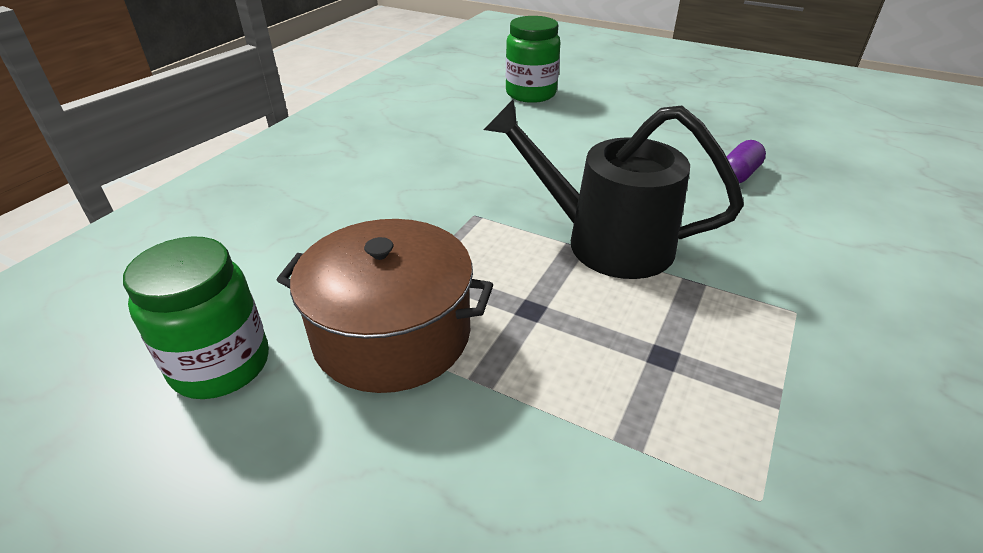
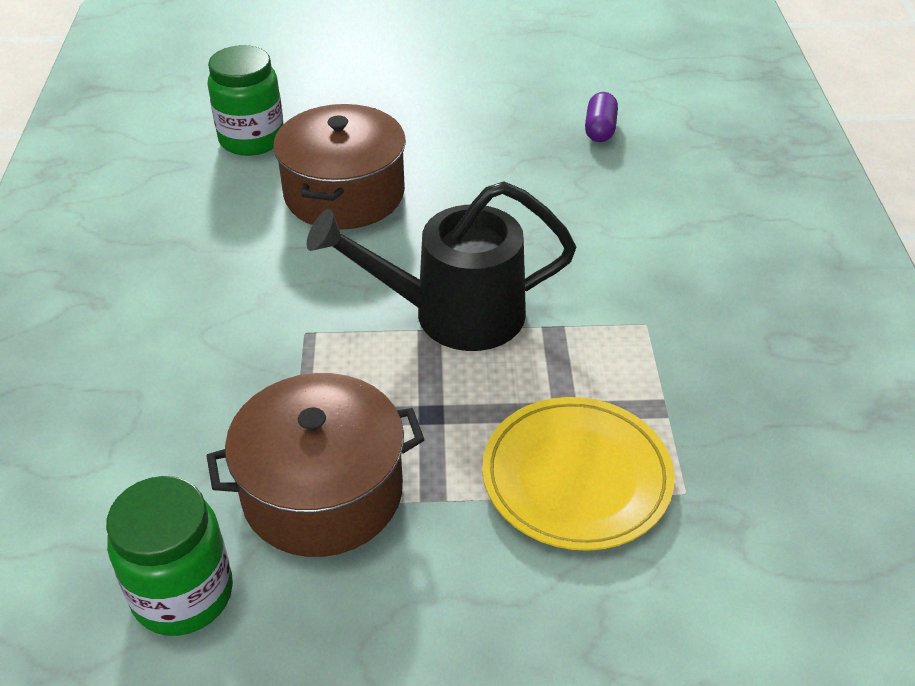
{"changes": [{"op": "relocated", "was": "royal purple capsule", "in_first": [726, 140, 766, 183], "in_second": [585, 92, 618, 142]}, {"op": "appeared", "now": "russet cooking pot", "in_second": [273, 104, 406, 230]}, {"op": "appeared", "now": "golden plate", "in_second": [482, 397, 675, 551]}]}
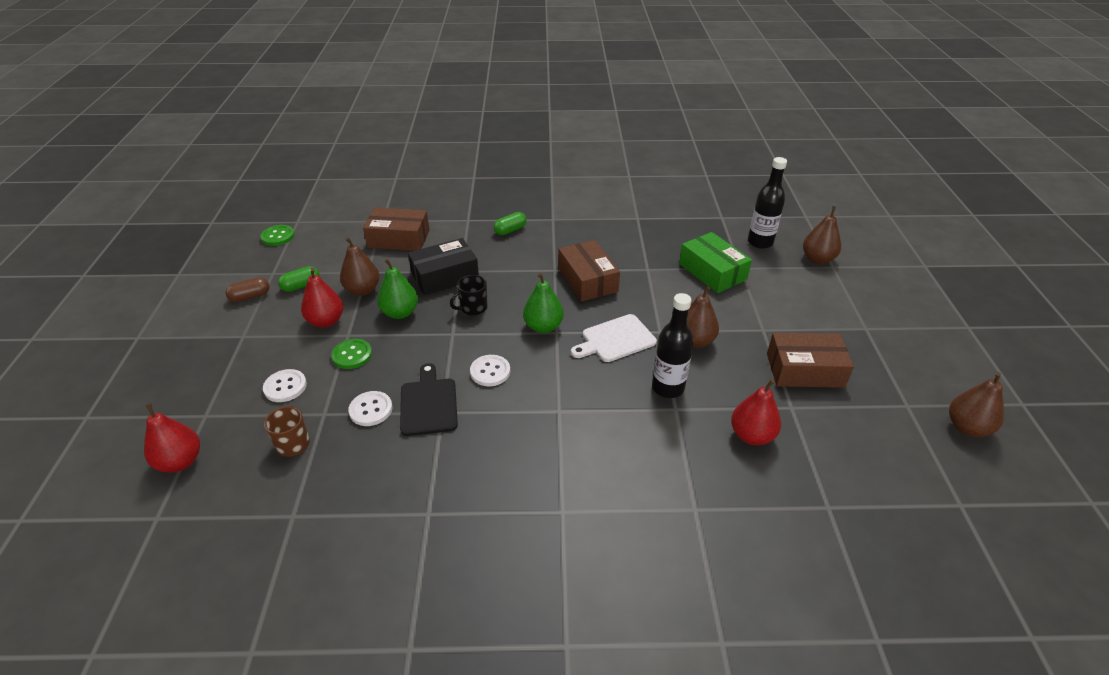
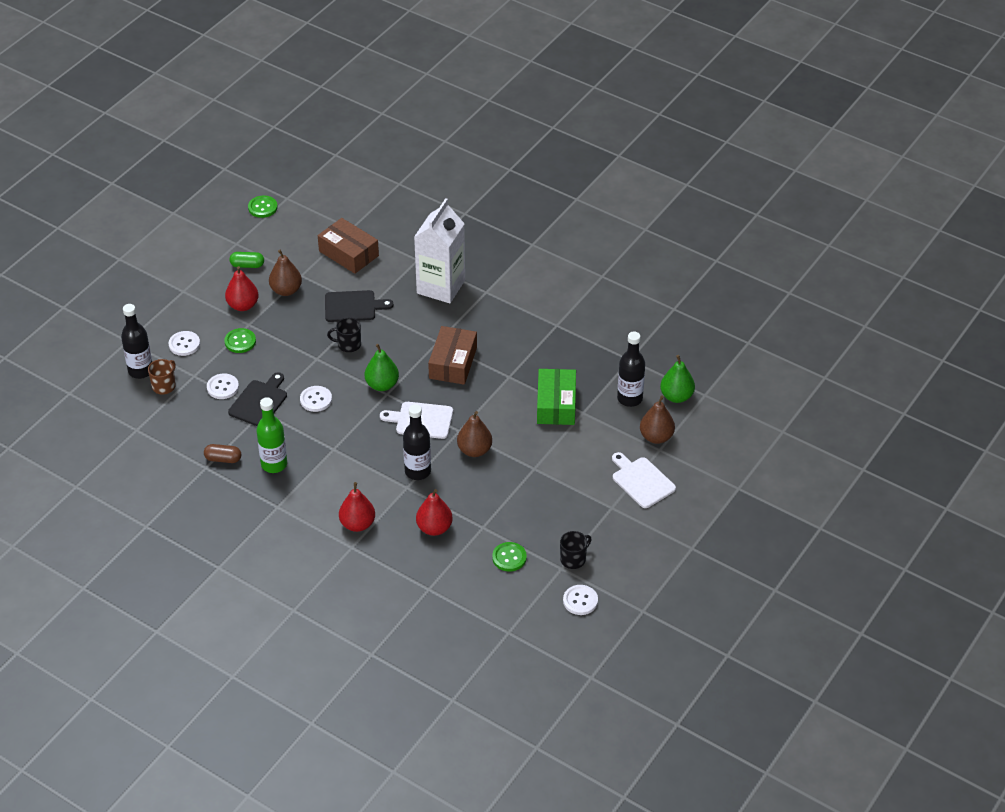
{"changes": [{"op": "relocated", "was": "red toy pear", "in_first": [144, 403, 200, 473], "in_second": [339, 482, 375, 532]}, {"op": "relocated", "was": "russet capsule", "in_first": [225, 277, 269, 302], "in_second": [204, 444, 241, 463]}, {"op": "relocated", "was": "green toy pear", "in_first": [377, 259, 418, 319], "in_second": [660, 355, 695, 403]}, {"op": "exchanged", "was": "black package", "now": "black chopping board", "in_first": [408, 238, 479, 295], "in_second": [325, 290, 393, 322]}, {"op": "exchanged", "was": "green capsule", "now": "white milk carton", "in_first": [494, 212, 527, 235], "in_second": [414, 198, 465, 303]}, {"op": "missing", "was": "russet package", "in_first": [767, 333, 854, 388]}, {"op": "exchanged", "was": "russet toy pear", "now": "white button", "in_first": [949, 372, 1004, 437], "in_second": [563, 585, 598, 615]}, {"op": "appeared", "now": "black flask", "in_second": [121, 304, 152, 379]}, {"op": "appeared", "now": "green flask", "in_second": [257, 397, 287, 473]}, {"op": "appeared", "now": "green button", "in_second": [492, 542, 527, 571]}, {"op": "appeared", "now": "black mug", "in_second": [560, 531, 592, 569]}, {"op": "appeared", "now": "white chopping board", "in_second": [612, 452, 676, 508]}]}
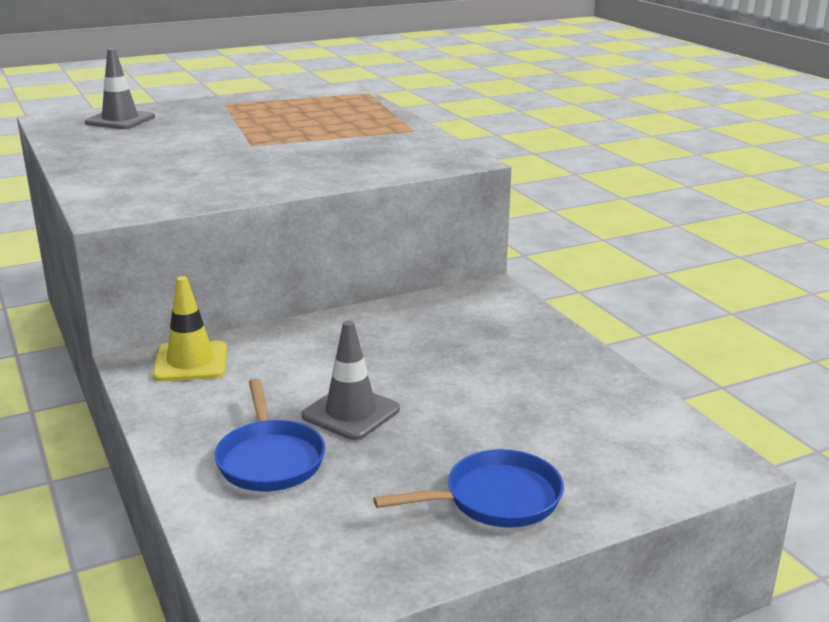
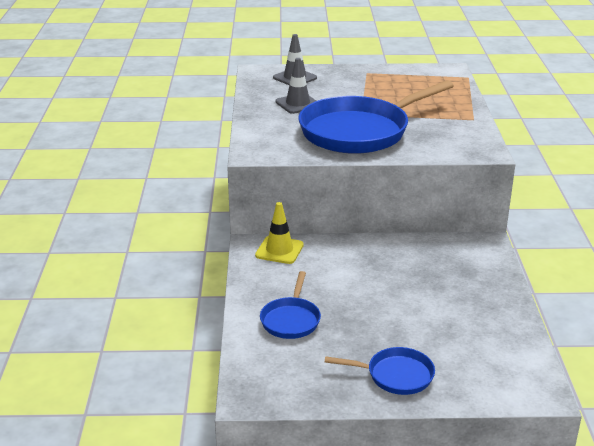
{"changes": [{"op": "relocated", "was": "ash-grey safety cone", "in_first": [302, 321, 400, 440], "in_second": [275, 58, 316, 114]}, {"op": "appeared", "now": "cobalt frying pan", "in_second": [299, 80, 454, 154]}]}
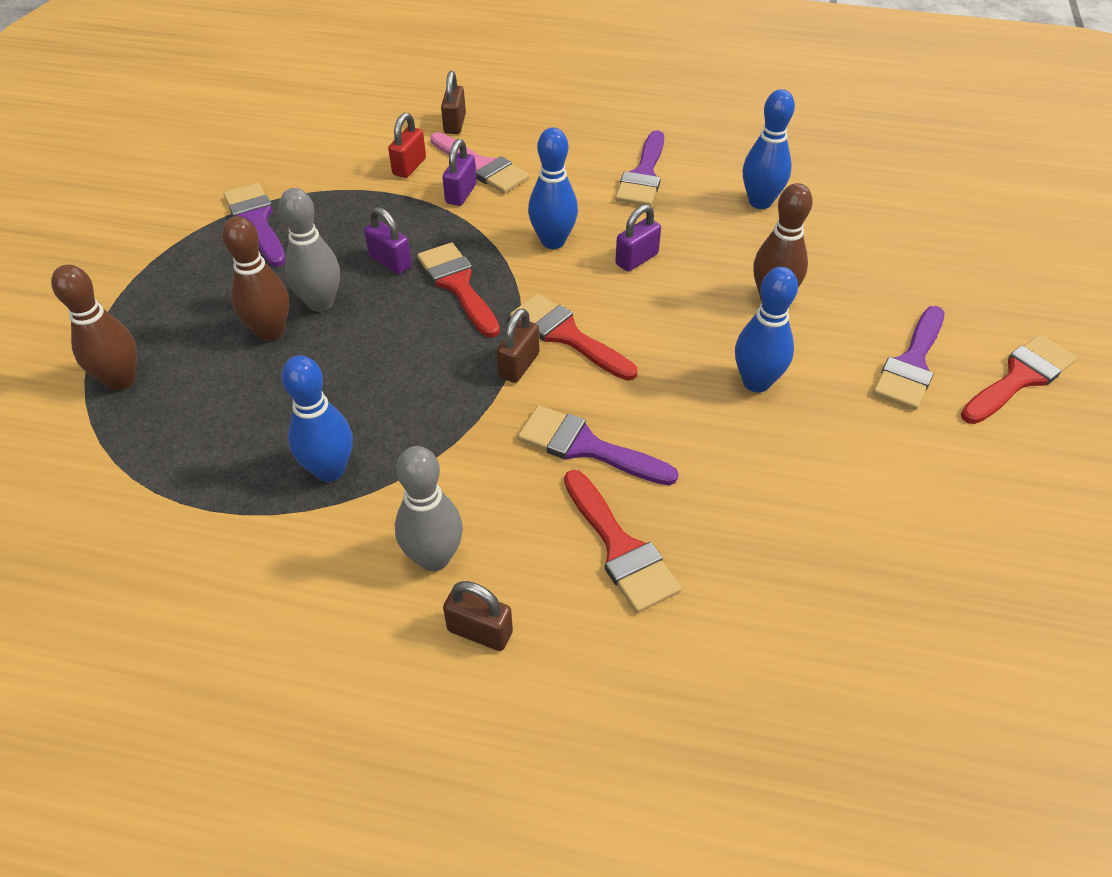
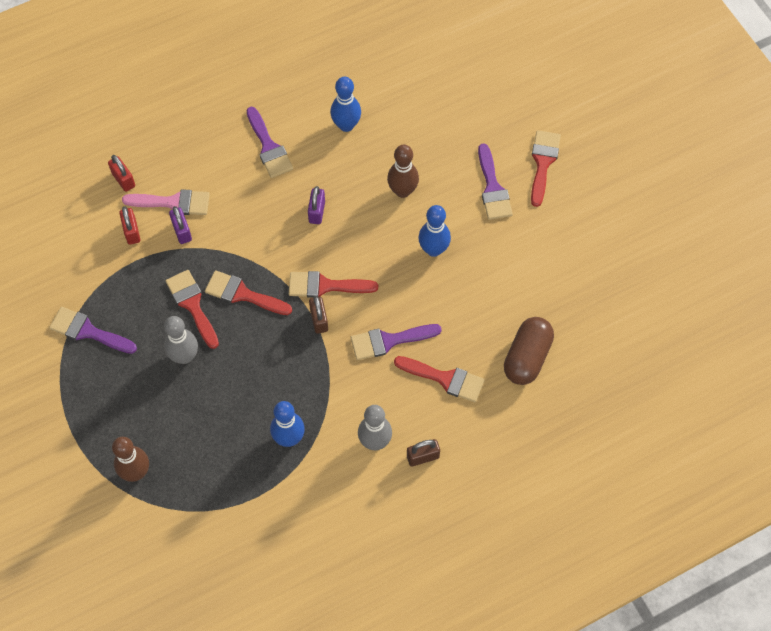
{"changes": [{"op": "missing", "was": "russet bowling pin", "in_first": [222, 216, 289, 341]}, {"op": "exchanged", "was": "royal purple small lock", "now": "red paint brush", "in_first": [364, 207, 412, 274], "in_second": [166, 270, 219, 349]}, {"op": "colour", "was": "russet small lock", "now": "red small lock", "in_first": [441, 71, 466, 134], "in_second": [108, 155, 135, 192]}, {"op": "missing", "was": "cobalt bowling pin", "in_first": [528, 127, 578, 249]}, {"op": "appeared", "now": "russet capsule", "in_second": [504, 317, 554, 385]}]}
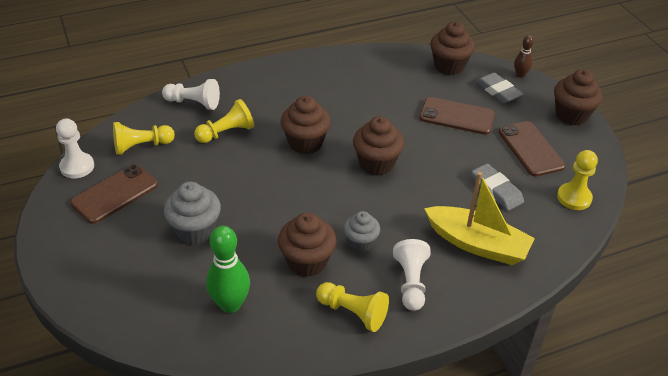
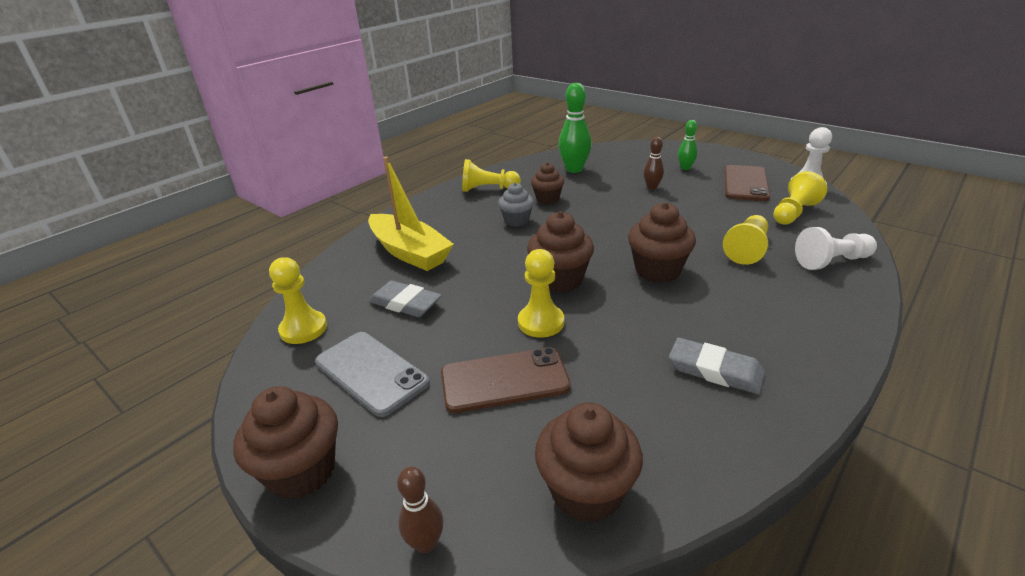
{"changes": [{"op": "exchanged", "was": "ash-grey fairy cake", "now": "russet bowling pin", "in_first": [164, 182, 221, 245], "in_second": [643, 137, 664, 189]}, {"op": "size", "was": "russet fairy cake", "in_first": [278, 212, 336, 277], "in_second": [531, 162, 564, 204], "ratio": 0.65}, {"op": "missing", "was": "white chess pawn", "in_first": [393, 239, 431, 311]}, {"op": "spun", "was": "golden sailboat", "in_first": [424, 172, 535, 265], "in_second": [368, 156, 454, 271], "clockwise": -135}, {"op": "relocated", "was": "ash-grey eraser", "in_first": [475, 72, 523, 103], "in_second": [669, 338, 765, 394]}, {"op": "colour", "was": "russet mobile phone", "now": "ash-grey mobile phone", "in_first": [498, 121, 566, 177], "in_second": [315, 332, 430, 417]}, {"op": "appeared", "now": "golden chess pawn", "in_second": [518, 249, 564, 338]}, {"op": "appeared", "now": "green bowling pin", "in_second": [678, 120, 697, 170]}]}
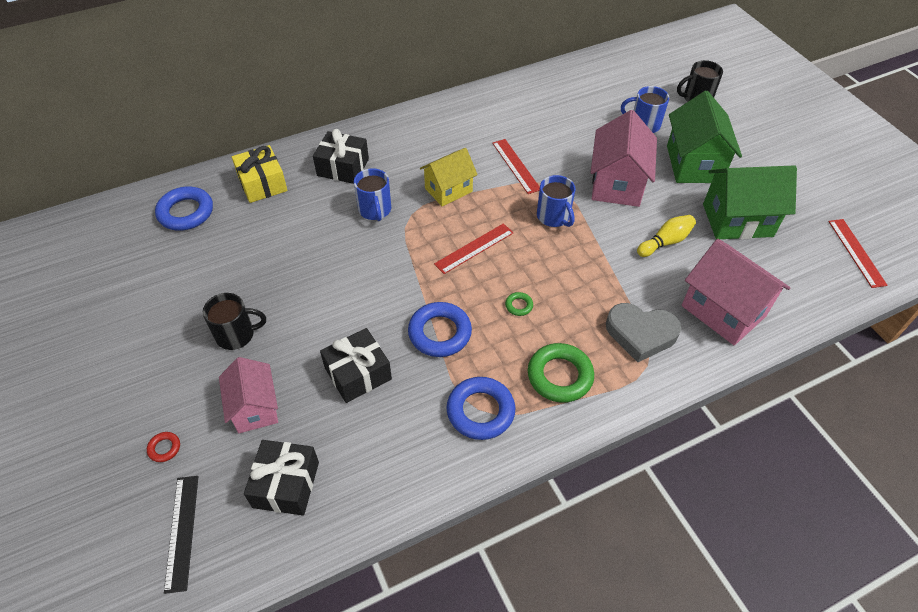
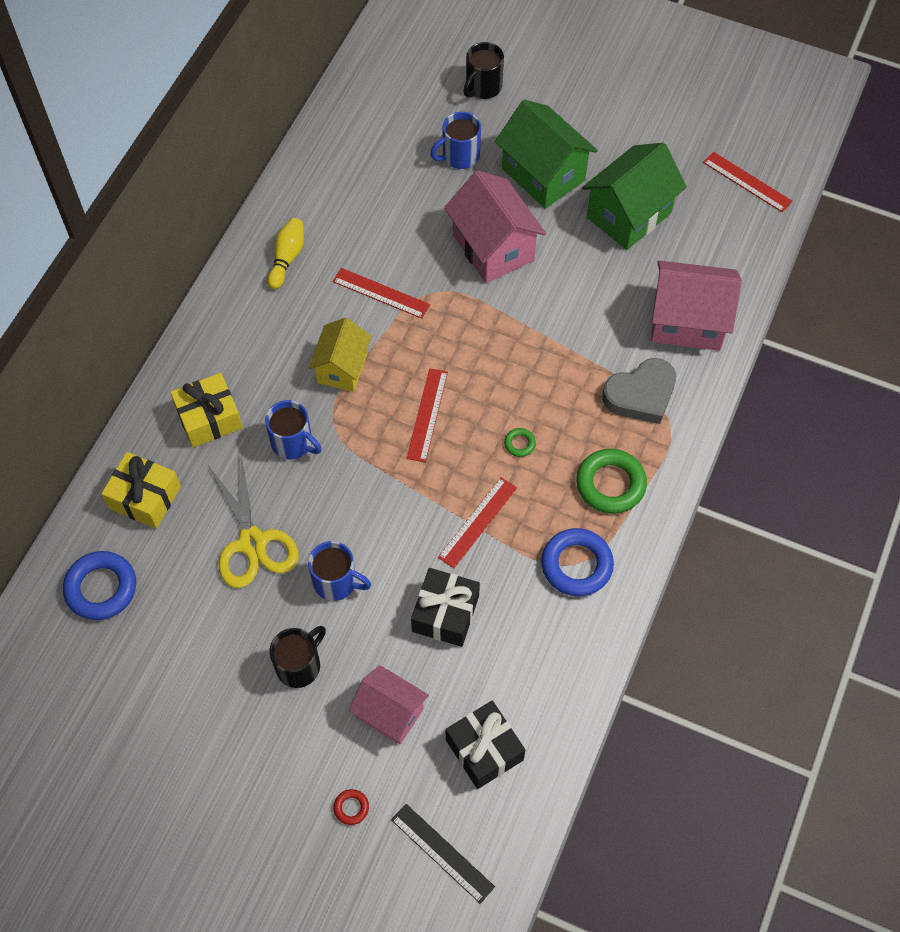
{"changes": [{"op": "colour", "was": "black wrapped gift", "now": "golden wrapped gift", "in_first": [313, 129, 369, 184], "in_second": [170, 373, 243, 448]}, {"op": "exchanged", "was": "cobalt hoop", "now": "red straightedge", "in_first": [408, 302, 472, 357], "in_second": [438, 477, 517, 568]}, {"op": "relocated", "was": "cobalt mug", "in_first": [537, 175, 575, 227], "in_second": [308, 541, 371, 601]}, {"op": "relocated", "was": "golden bowling pin", "in_first": [637, 215, 696, 257], "in_second": [267, 218, 304, 289]}, {"op": "appeared", "now": "golden pair of scissors", "in_second": [209, 455, 298, 588]}]}
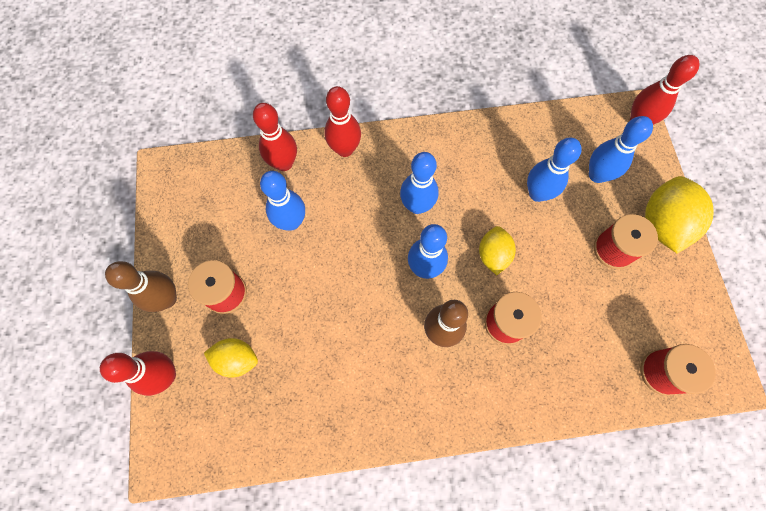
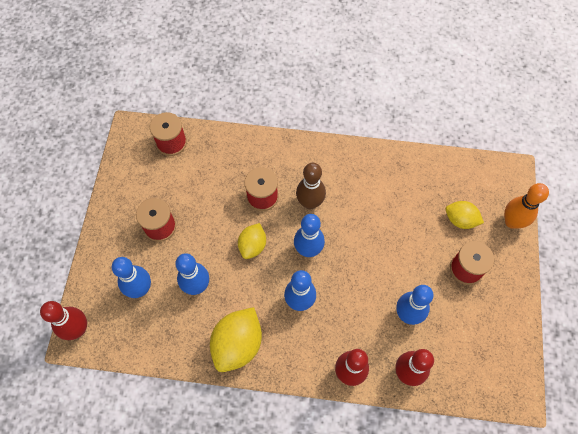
{"changes": [{"op": "colour", "was": "red bowling pin", "now": "orange-coloured bowling pin", "in_first": [100, 351, 176, 396], "in_second": [504, 183, 549, 229]}, {"op": "missing", "was": "russet bowling pin", "in_first": [105, 261, 177, 312]}, {"op": "relocated", "was": "golden lemon", "in_first": [645, 176, 714, 254], "in_second": [210, 307, 262, 372]}]}
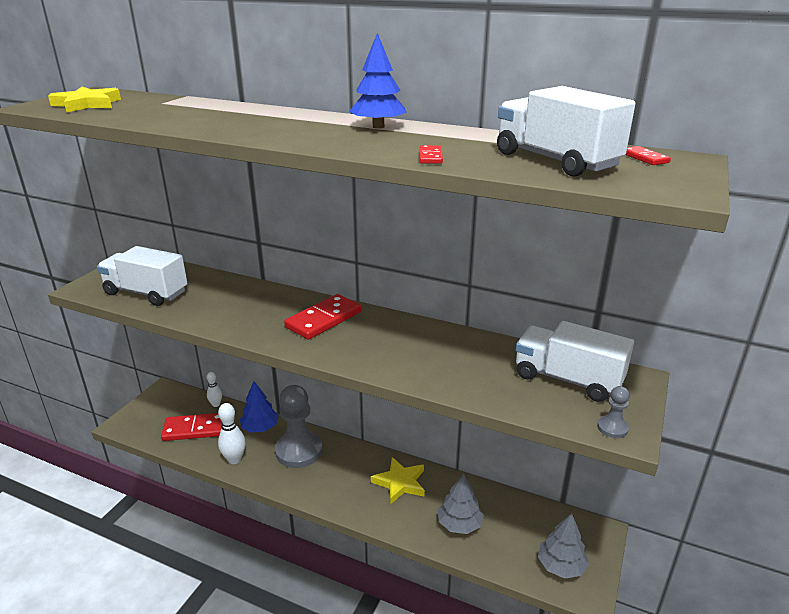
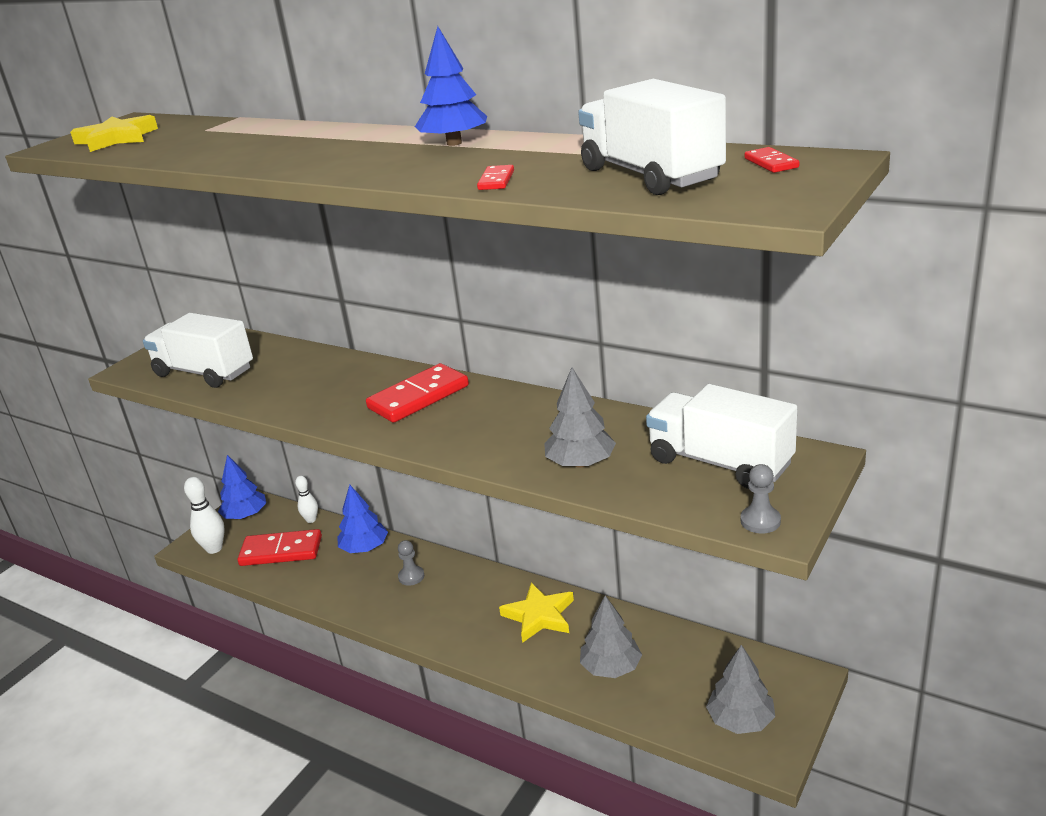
{"changes": [{"op": "relocated", "was": "white bowling pin", "in_first": [218, 403, 246, 464], "in_second": [184, 477, 225, 554]}, {"op": "size", "was": "ash-grey chess pawn", "in_first": [275, 385, 322, 468], "in_second": [398, 540, 424, 586], "ratio": 0.42}, {"op": "appeared", "now": "cobalt tree", "in_second": [218, 455, 266, 519]}, {"op": "appeared", "now": "ash-grey tree", "in_second": [544, 368, 616, 468]}]}
